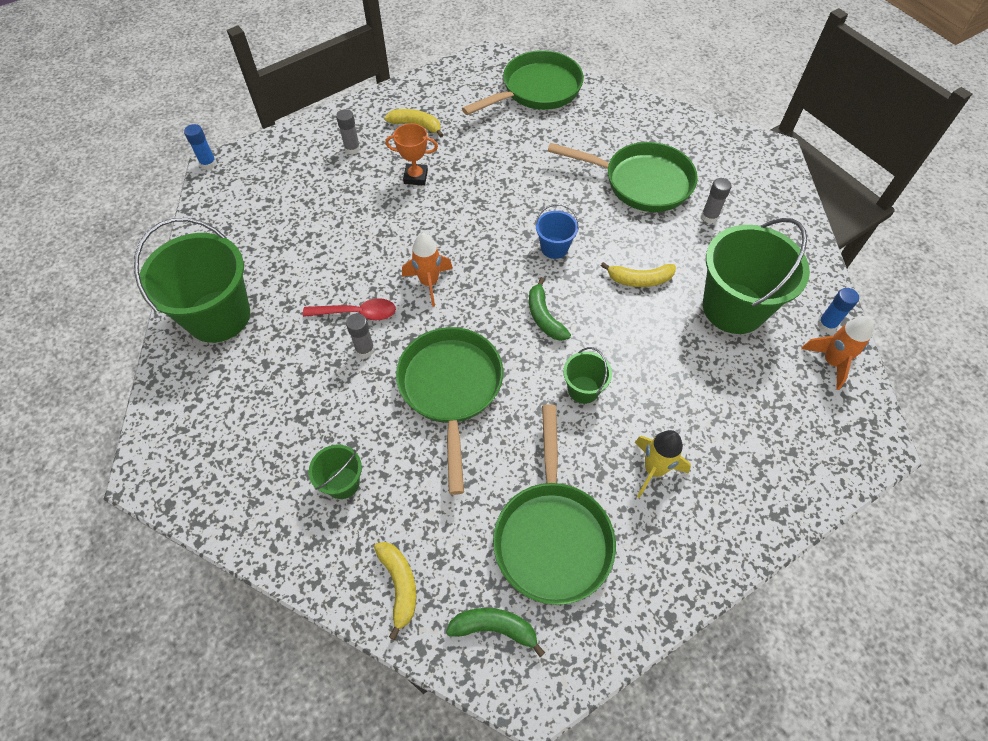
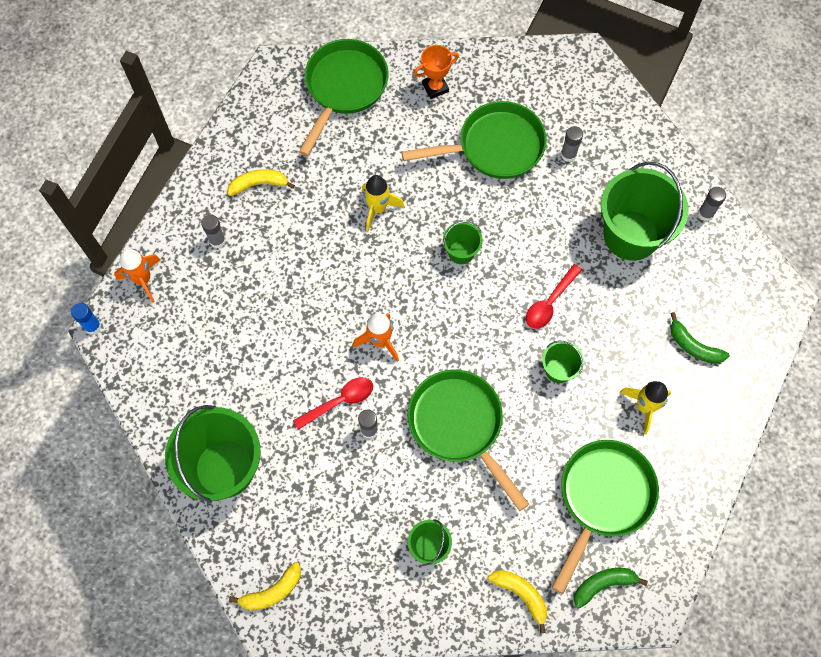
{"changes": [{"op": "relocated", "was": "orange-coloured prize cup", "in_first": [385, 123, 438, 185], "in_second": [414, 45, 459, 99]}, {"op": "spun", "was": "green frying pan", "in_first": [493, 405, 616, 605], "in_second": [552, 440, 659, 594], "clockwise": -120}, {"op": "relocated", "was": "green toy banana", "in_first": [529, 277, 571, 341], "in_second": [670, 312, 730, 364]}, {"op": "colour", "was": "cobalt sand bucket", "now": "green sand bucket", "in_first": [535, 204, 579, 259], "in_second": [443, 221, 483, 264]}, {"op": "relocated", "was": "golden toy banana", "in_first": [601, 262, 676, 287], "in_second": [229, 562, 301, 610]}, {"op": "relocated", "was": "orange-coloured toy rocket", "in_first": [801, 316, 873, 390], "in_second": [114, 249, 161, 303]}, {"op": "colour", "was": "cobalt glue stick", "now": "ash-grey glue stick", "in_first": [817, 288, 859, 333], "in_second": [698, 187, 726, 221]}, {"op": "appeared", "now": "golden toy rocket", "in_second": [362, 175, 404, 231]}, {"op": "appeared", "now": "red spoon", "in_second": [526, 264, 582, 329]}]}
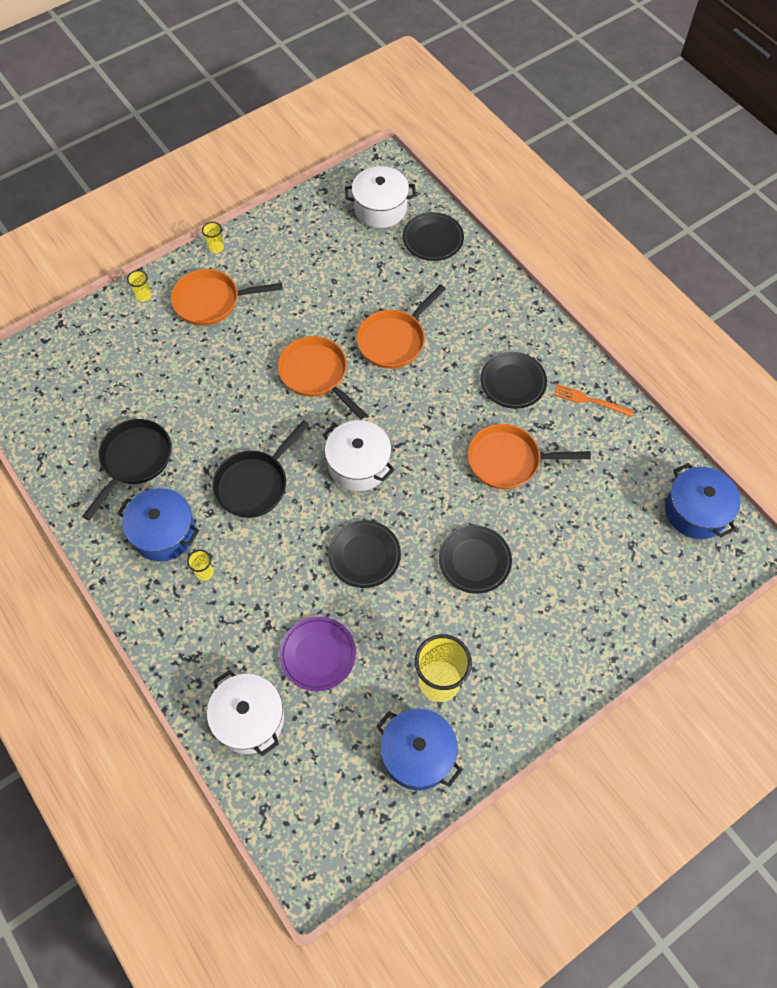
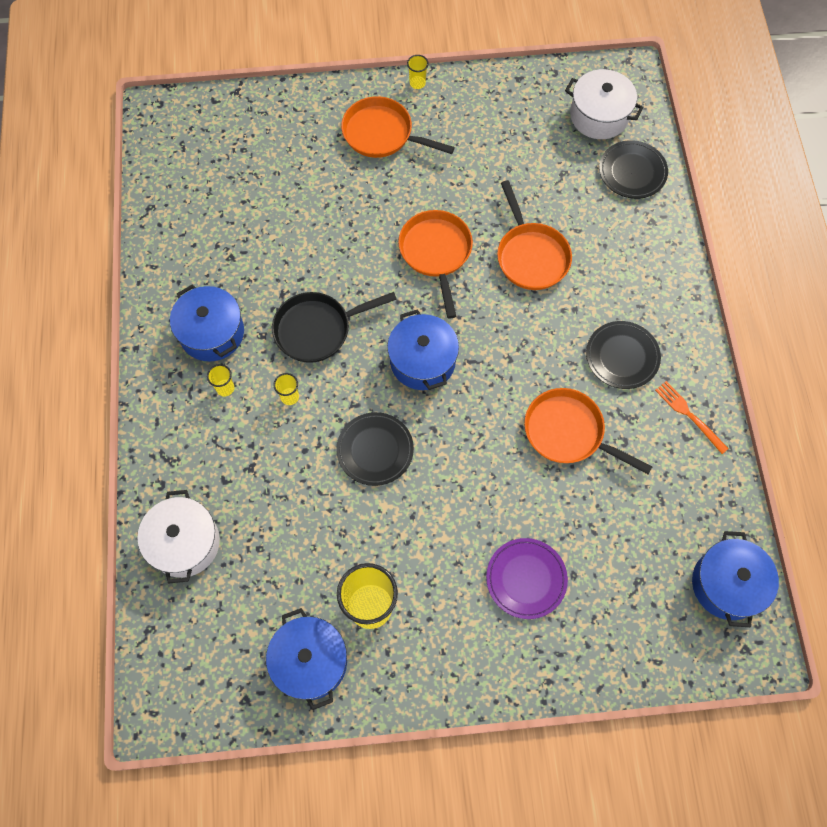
{"changes": [{"op": "missing", "was": "black frying pan", "in_first": [82, 419, 171, 520]}, {"op": "relocated", "was": "golden beaker", "in_first": [127, 270, 151, 302], "in_second": [274, 373, 299, 405]}, {"op": "relocated", "was": "royal purple plate", "in_first": [279, 616, 356, 691], "in_second": [486, 538, 568, 619]}, {"op": "colour", "was": "white cooking pot", "now": "cobalt cooking pot", "in_first": [322, 420, 395, 491], "in_second": [387, 309, 459, 390]}, {"op": "spun", "was": "orange-coloured frying pan", "in_first": [357, 284, 446, 369], "in_second": [497, 180, 572, 290], "clockwise": -90}, {"op": "missing", "was": "black plate", "in_first": [439, 525, 512, 594]}]}
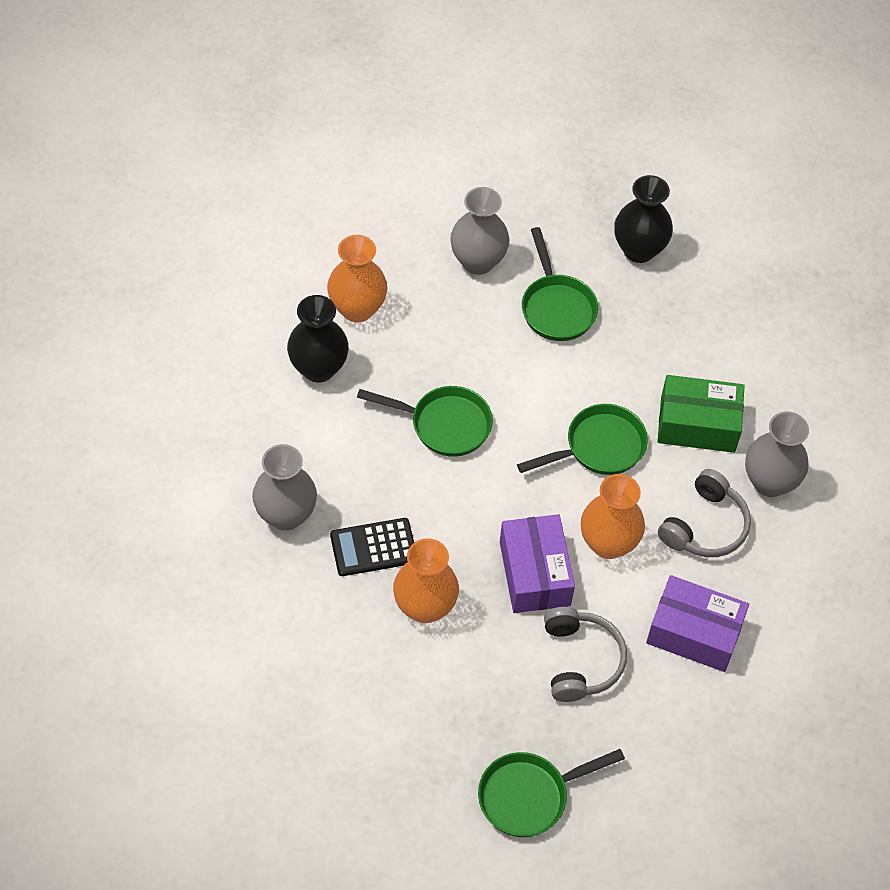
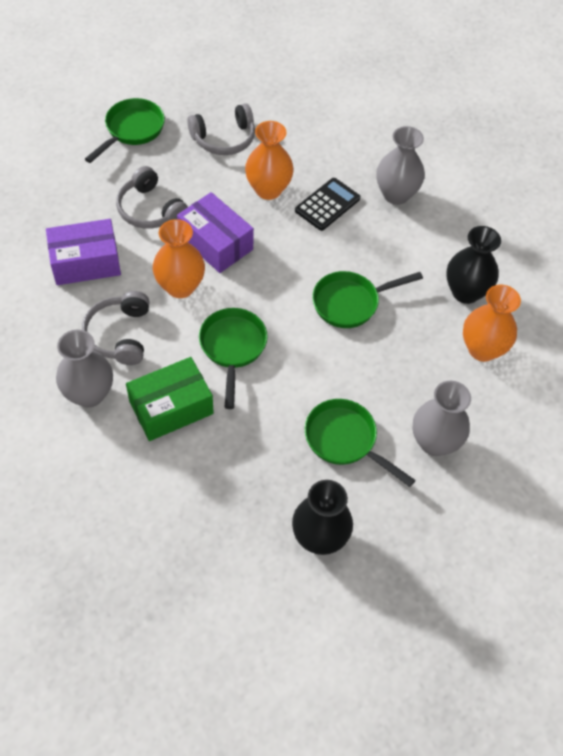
{"changes": [{"op": "spun", "was": "green frying pan", "in_first": [517, 404, 648, 475], "in_second": [199, 308, 268, 409], "clockwise": 150}, {"op": "appeared", "now": "ash-grey headphones", "in_second": [187, 103, 255, 155]}]}
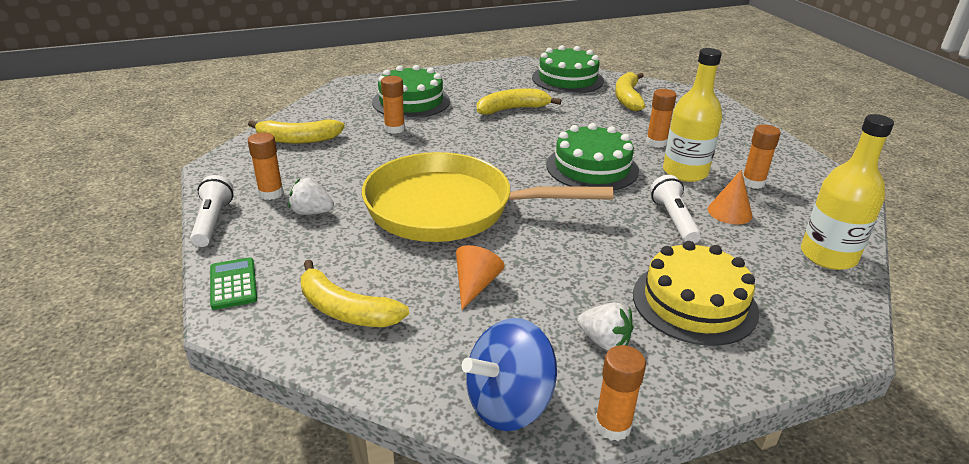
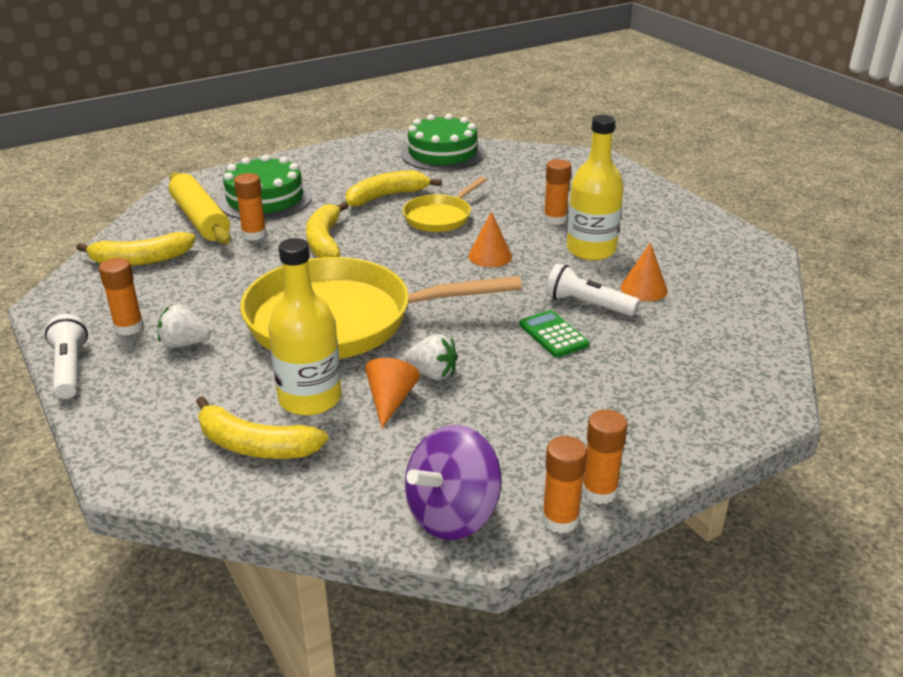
{"changes": [{"op": "relocated", "was": "green calculator", "in_first": [210, 257, 257, 310], "in_second": [519, 310, 589, 357]}, {"op": "colour", "was": "cobalt spinning top", "now": "royal purple spinning top", "in_first": [462, 318, 557, 431], "in_second": [405, 425, 501, 540]}, {"op": "exchanged", "was": "green cake", "now": "orange-coloured solid cone", "in_first": [546, 123, 639, 191], "in_second": [468, 211, 512, 267]}, {"op": "relocated", "was": "white berry", "in_first": [577, 302, 633, 350], "in_second": [405, 334, 458, 380]}, {"op": "relocated", "was": "golden toy banana", "in_first": [615, 72, 645, 111], "in_second": [306, 202, 349, 258]}, {"op": "missing", "was": "golden cake", "in_first": [633, 241, 759, 346]}, {"op": "spun", "was": "white torch", "in_first": [650, 175, 701, 244], "in_second": [546, 263, 639, 316], "clockwise": -45}, {"op": "relocated", "was": "orange-coloured glue stick", "in_first": [743, 124, 781, 189], "in_second": [582, 409, 628, 504]}, {"op": "relocated", "was": "golden flask", "in_first": [801, 114, 894, 270], "in_second": [268, 238, 342, 416]}, {"op": "appeared", "now": "golden rolling pin", "in_second": [169, 172, 231, 244]}, {"op": "appeared", "now": "golden frying pan", "in_second": [403, 177, 487, 232]}]}
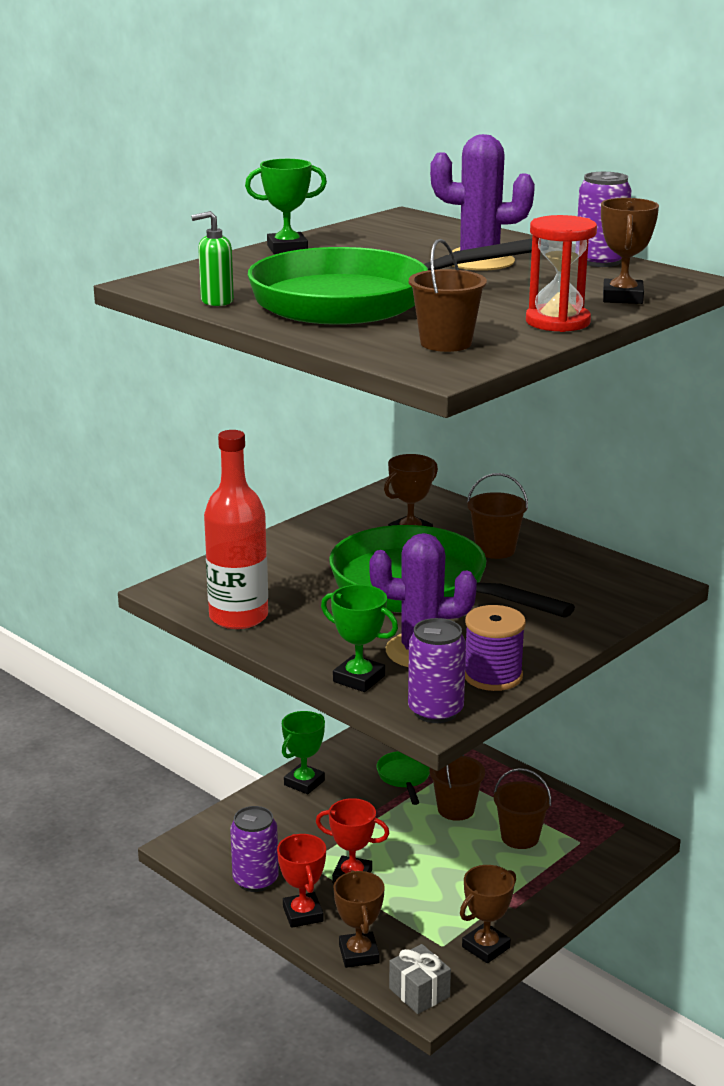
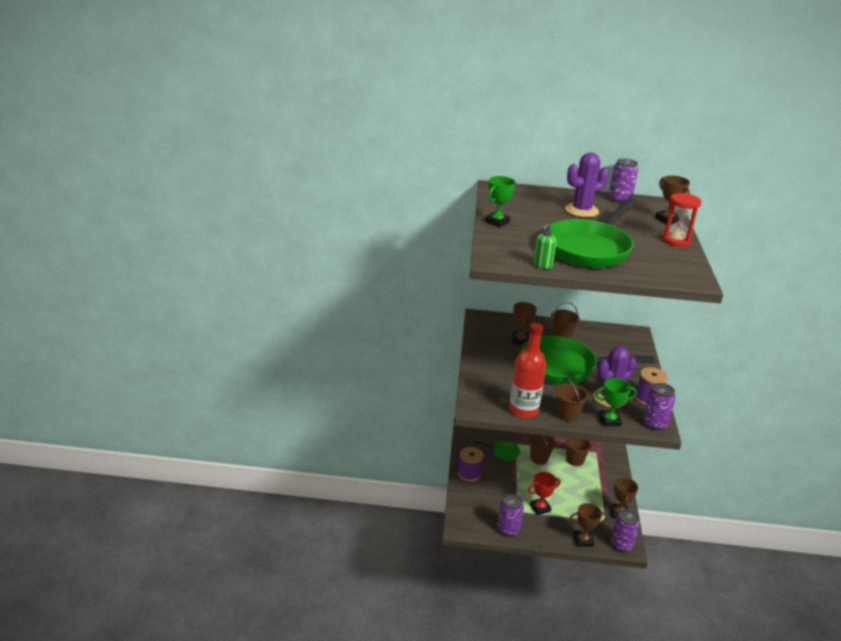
{"changes": [{"op": "missing", "was": "red prize cup", "in_first": [277, 834, 326, 928]}, {"op": "exchanged", "was": "green prize cup", "now": "royal purple spool", "in_first": [282, 711, 325, 794], "in_second": [458, 447, 484, 482]}, {"op": "spun", "was": "russet prize cup", "in_first": [333, 870, 385, 968], "in_second": [570, 503, 608, 547], "clockwise": -45}, {"op": "spun", "was": "green frying pan", "in_first": [376, 751, 430, 805], "in_second": [474, 441, 520, 461], "clockwise": 150}, {"op": "exchanged", "was": "ash-grey wrapped gift", "now": "royal purple can", "in_first": [389, 944, 451, 1014], "in_second": [611, 509, 640, 552]}, {"op": "relocated", "was": "russet sand bucket", "in_first": [409, 239, 487, 352], "in_second": [555, 377, 589, 422]}]}
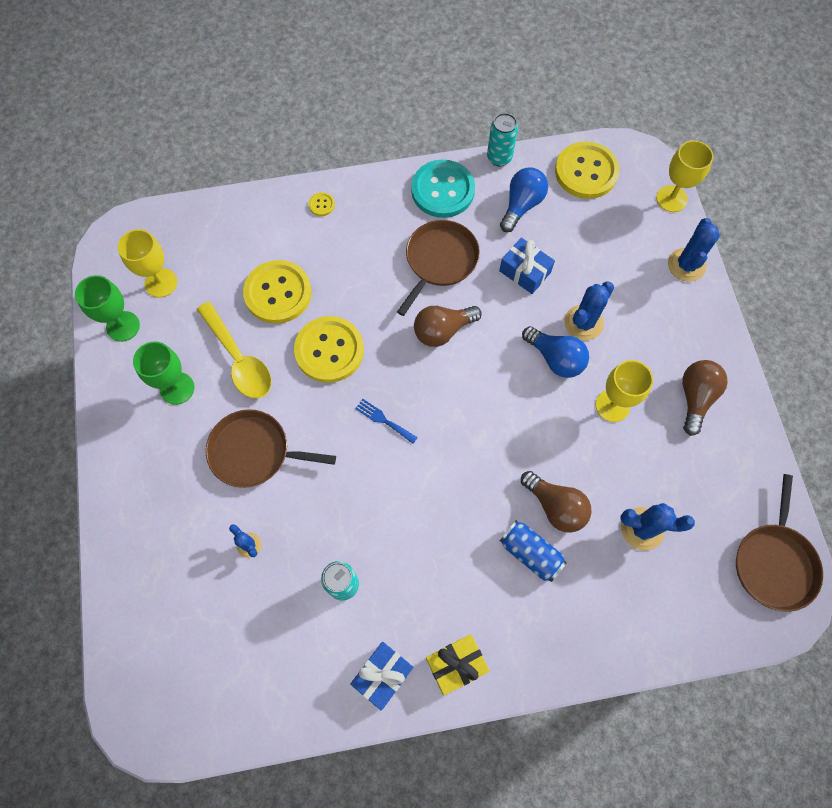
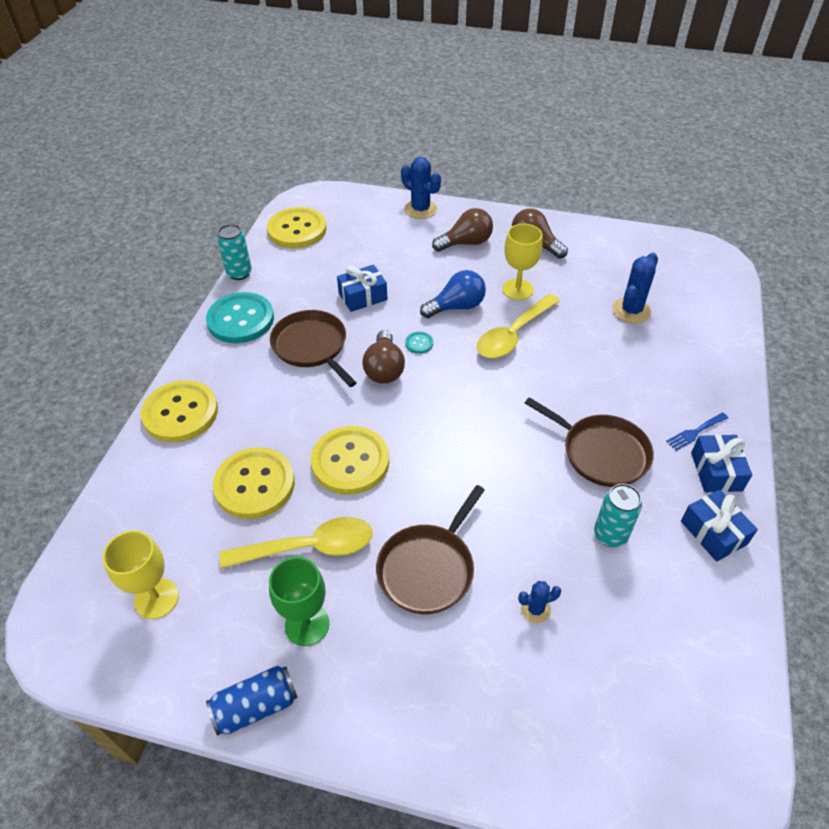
{"changes": [{"op": "missing", "was": "green goblet", "in_first": [75, 275, 140, 342]}, {"op": "size", "was": "golden button", "in_first": [309, 192, 335, 216], "in_second": [141, 380, 218, 443], "ratio": 2.44}, {"op": "relocated", "was": "cobalt table fork", "in_first": [355, 399, 418, 444], "in_second": [666, 413, 728, 451]}, {"op": "colour", "was": "golden wrapped gift", "now": "cobalt wrapped gift", "in_first": [426, 634, 490, 695], "in_second": [691, 434, 752, 492]}, {"op": "missing", "was": "cobalt bulb", "in_first": [500, 167, 548, 232]}, {"op": "relocated", "was": "cobalt can", "in_first": [500, 521, 567, 582], "in_second": [206, 666, 298, 735]}, {"op": "relocated", "was": "russet bulb", "in_first": [521, 471, 591, 533], "in_second": [432, 208, 493, 252]}, {"op": "missing", "was": "cobalt prickly plant", "in_first": [564, 281, 614, 340]}, {"op": "missing", "was": "golden goblet", "in_first": [656, 140, 713, 212]}, {"op": "relocated", "was": "russet frying pan", "in_first": [736, 474, 823, 612], "in_second": [525, 397, 654, 487]}, {"op": "appeared", "now": "teal button", "in_second": [405, 332, 433, 354]}, {"op": "appeared", "now": "golden spoon", "in_second": [477, 294, 560, 358]}]}
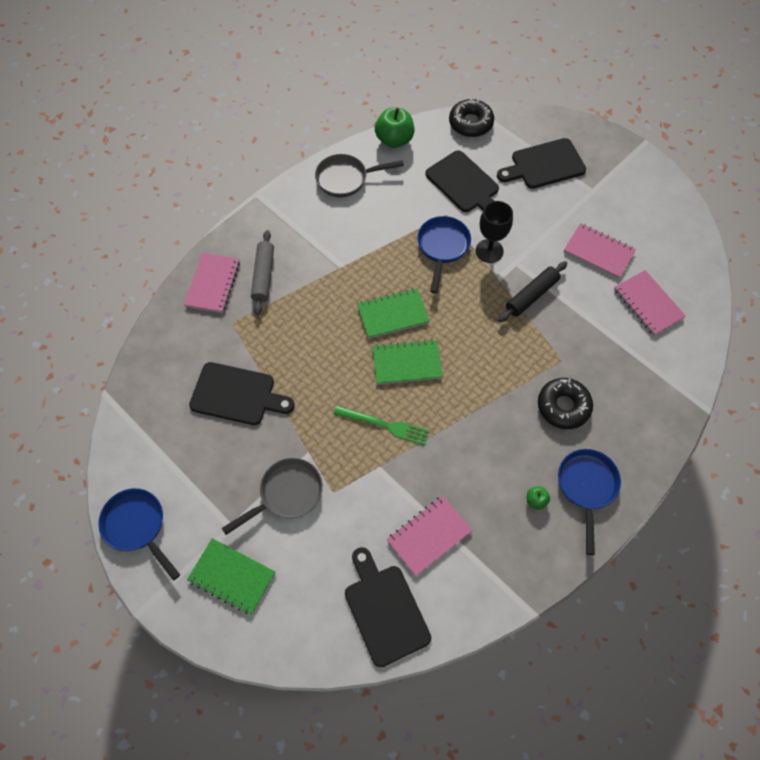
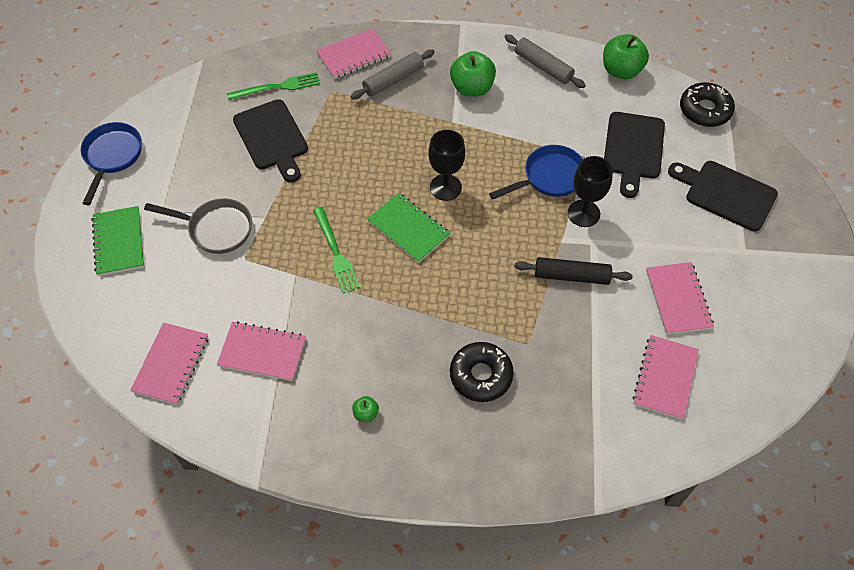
{"changes": [{"op": "exchanged", "was": "ash-grey frying pan", "now": "ash-grey rolling pin", "in_first": [315, 154, 404, 198], "in_second": [505, 34, 586, 88]}, {"op": "exchanged", "was": "black chopping board", "now": "rosy exercise book", "in_first": [345, 547, 431, 667], "in_second": [130, 323, 208, 405]}, {"op": "exchanged", "was": "green exercise book", "now": "black goblet", "in_first": [357, 288, 430, 339], "in_second": [428, 130, 465, 201]}, {"op": "missing", "was": "cobalt frying pan", "in_first": [558, 449, 621, 555]}, {"op": "appeared", "now": "green table fork", "in_second": [227, 72, 320, 100]}, {"op": "appeared", "now": "green apple", "in_second": [450, 51, 496, 97]}]}
